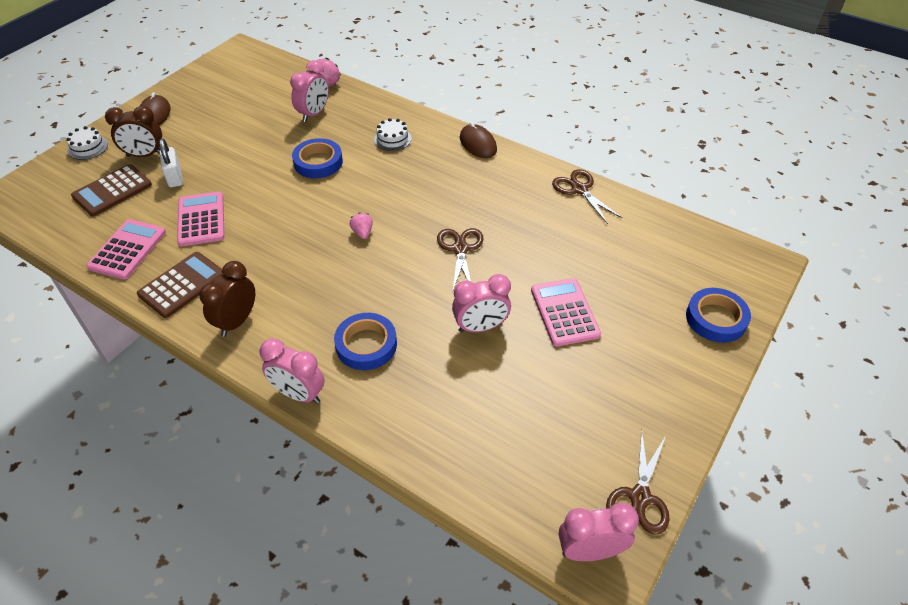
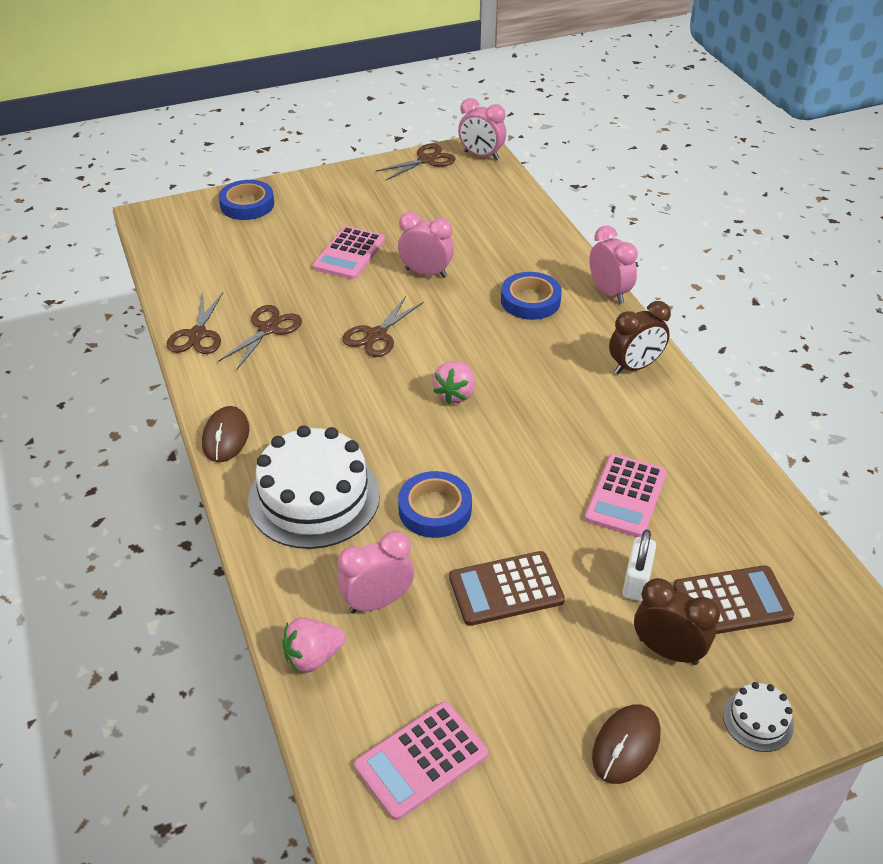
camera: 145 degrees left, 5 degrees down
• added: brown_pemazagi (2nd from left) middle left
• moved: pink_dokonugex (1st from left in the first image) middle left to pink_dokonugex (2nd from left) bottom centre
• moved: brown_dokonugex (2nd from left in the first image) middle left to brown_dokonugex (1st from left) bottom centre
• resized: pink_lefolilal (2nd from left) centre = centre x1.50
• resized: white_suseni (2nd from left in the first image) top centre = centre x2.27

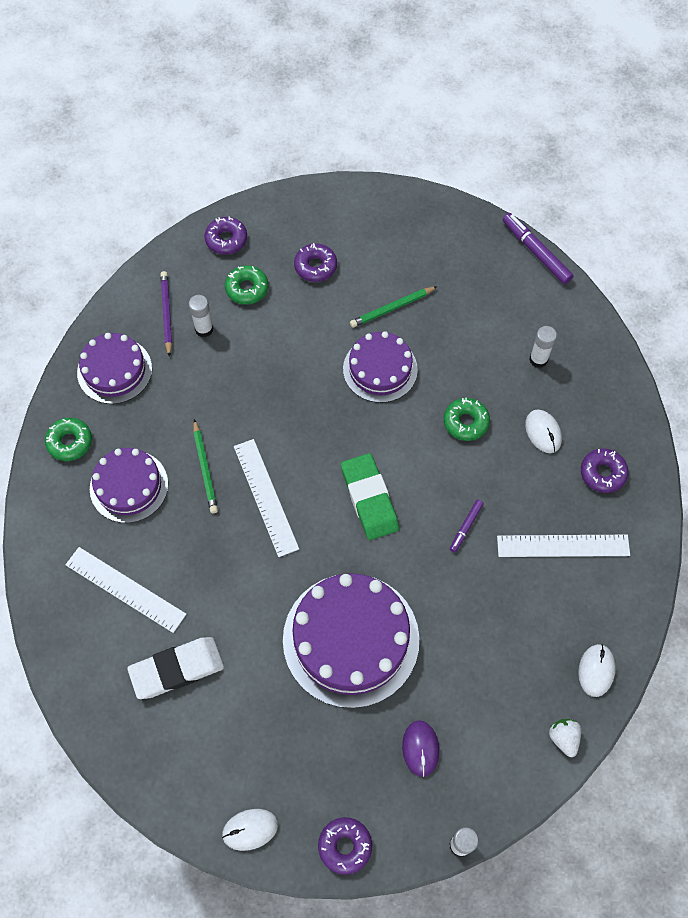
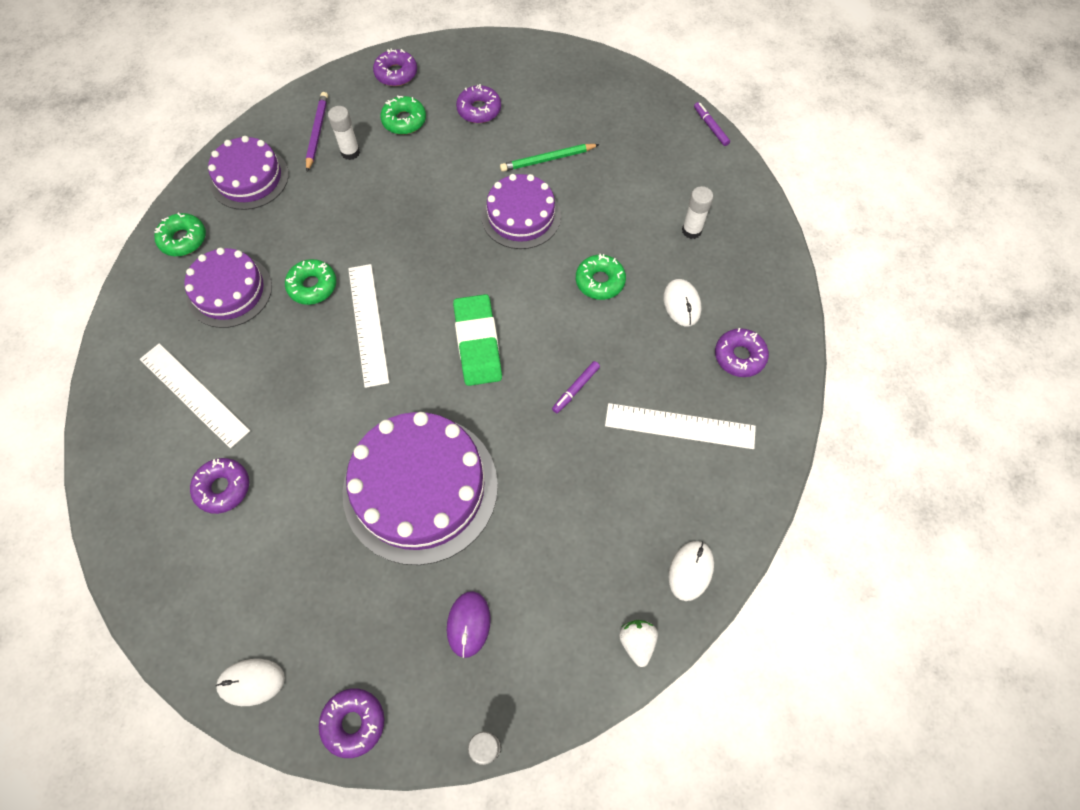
camera: 10 degrees right, 0 degrees up
• replaced: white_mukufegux bottom left to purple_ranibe (1st from left) middle left
• replaced: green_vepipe (1st from left) middle left to green_ranibe (2nd from left) middle left
• resized: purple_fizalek (2nd from left) top right = top centre x0.57

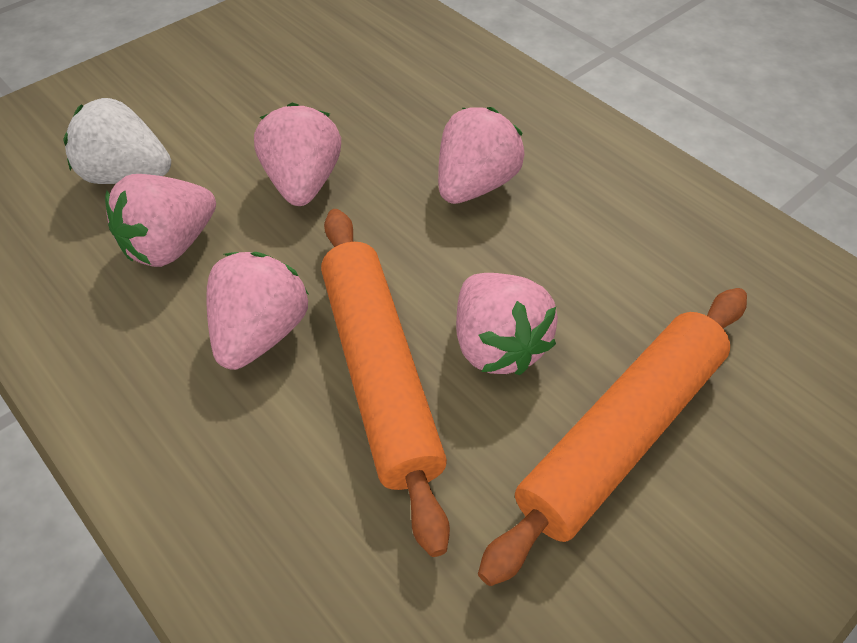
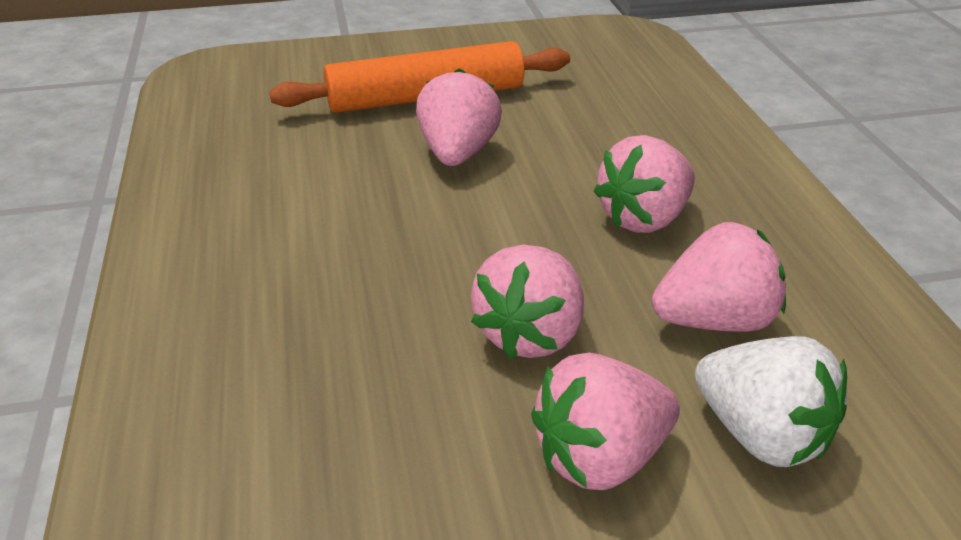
camera: 150 degrees left, 15 degrees down
• removed: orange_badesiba (1st from left) centre
• moved: pink_lefolilal (4th from left in the first image) top centre to pink_lefolilal (3rd from left) bottom centre

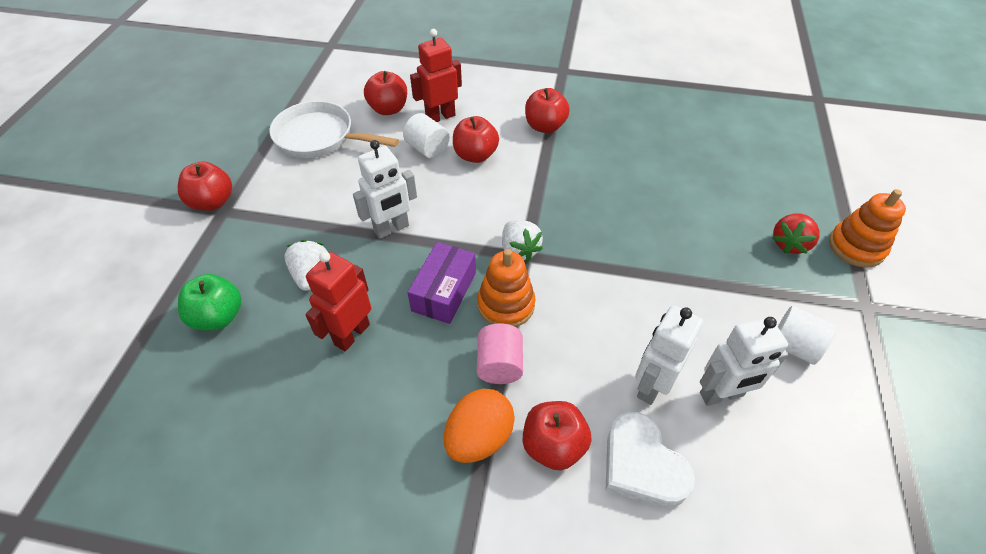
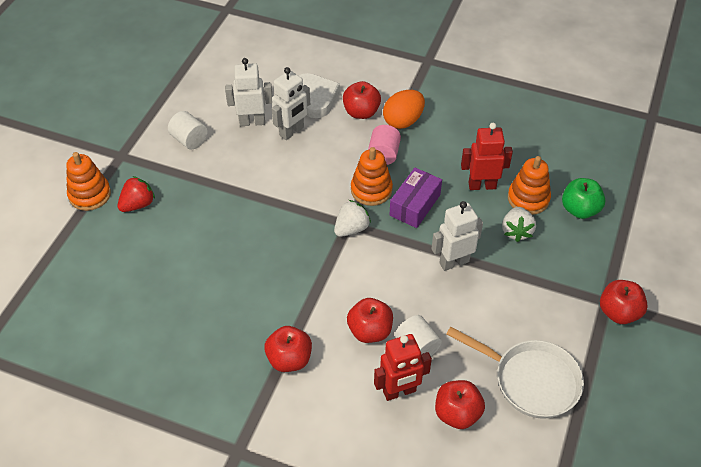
camera: 170 degrees left, 0 degrees up
• added: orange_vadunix (3rd from left) middle right
• turned: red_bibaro (1st from left in the first image) centre = middle right 135 degrees counterclockwise
• turned: white_lefolilal (2nd from left in the first image) centre = centre 60 degrees clockwise

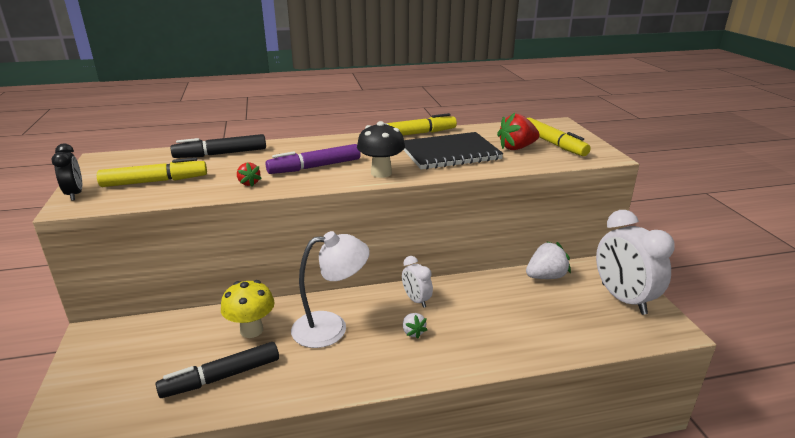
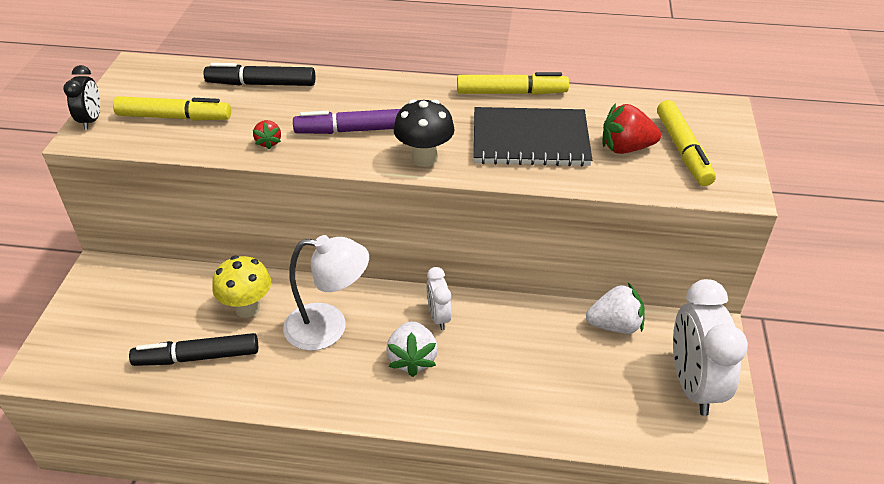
camera: 20 degrees right, 15 degrees up
• resized: white_lefolilal (1st from left) bottom centre = bottom centre x1.77

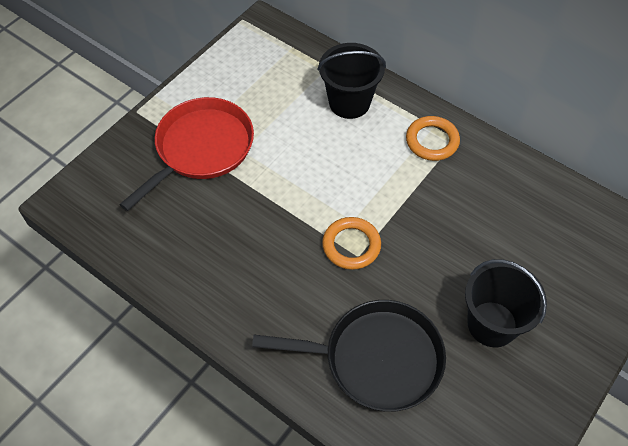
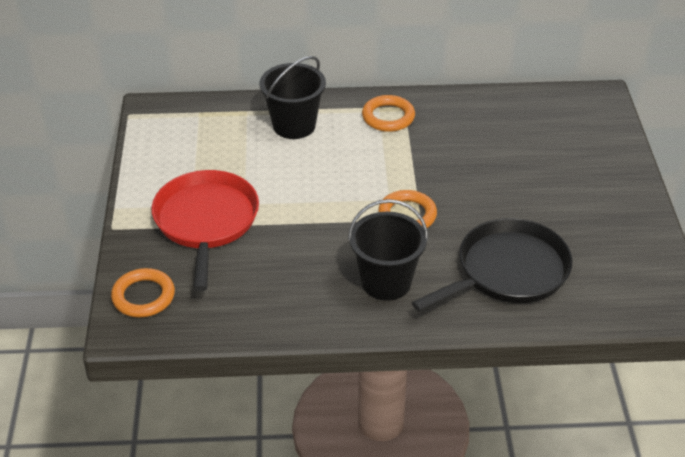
camera: 40 degrees left, 15 degrees down
• added: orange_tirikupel (1st from left) middle left
• moved: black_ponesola (2nd from left) bottom right to centre

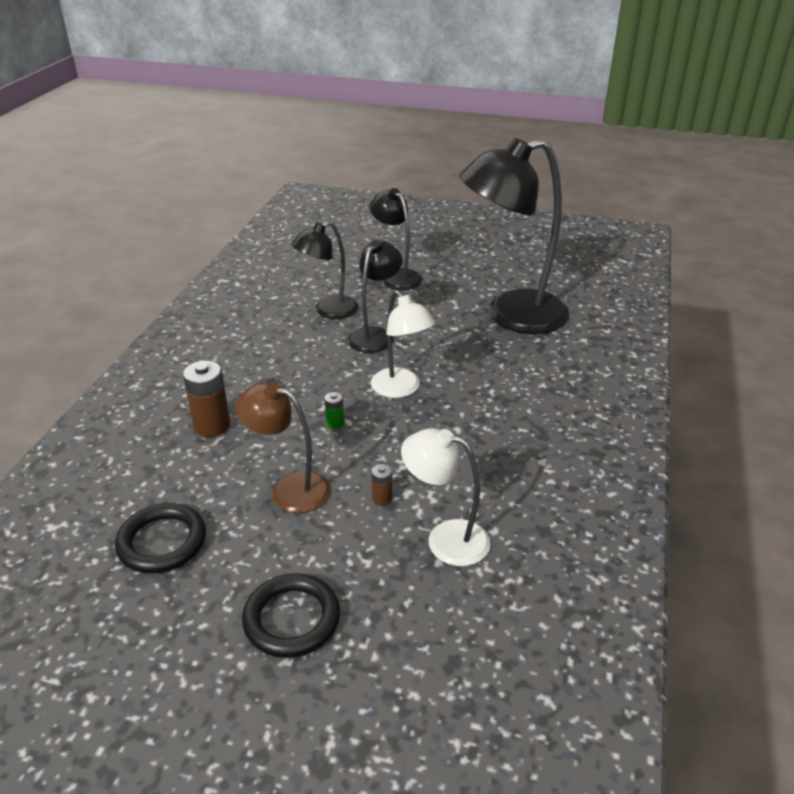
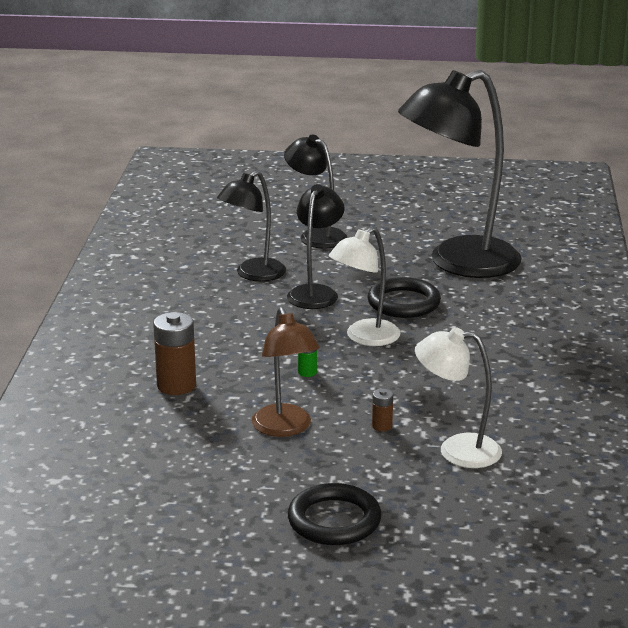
camera: 10 degrees left, 10 degrees down
• moved: black_tirikupel (1st from left in the first image) bottom left to black_tirikupel (2nd from left) centre
• turned: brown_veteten centre = centre 120 degrees counterclockwise
• turned: white_veteten (1st from left) centre = centre 90 degrees clockwise

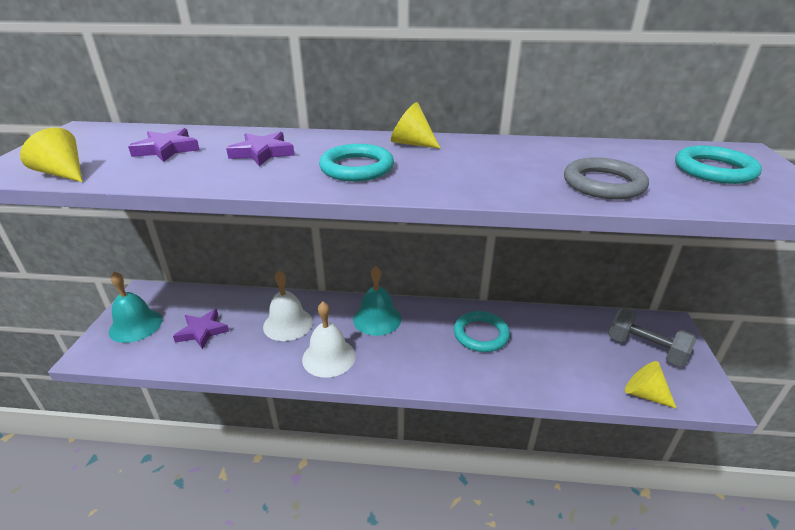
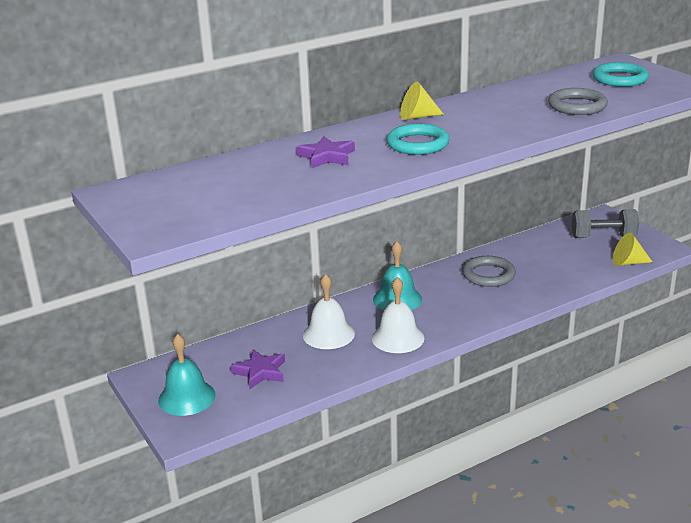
camera: 35 degrees left, 5 degrees down
• removed: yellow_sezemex (1st from left) top left
• removed: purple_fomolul (1st from left) top left
• recoloured: turquoise_tirikupel (2nd from left) centre to grey_tirikupel (1st from left) middle right

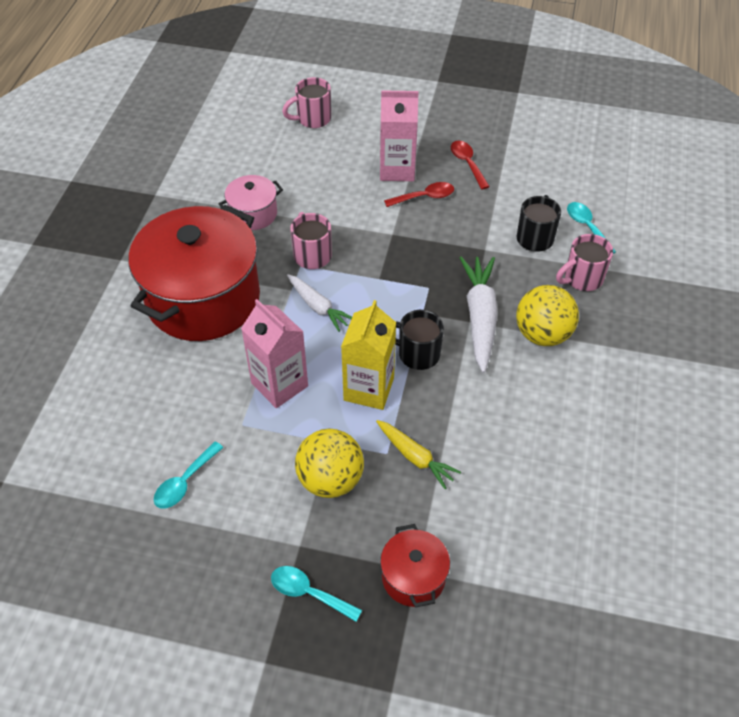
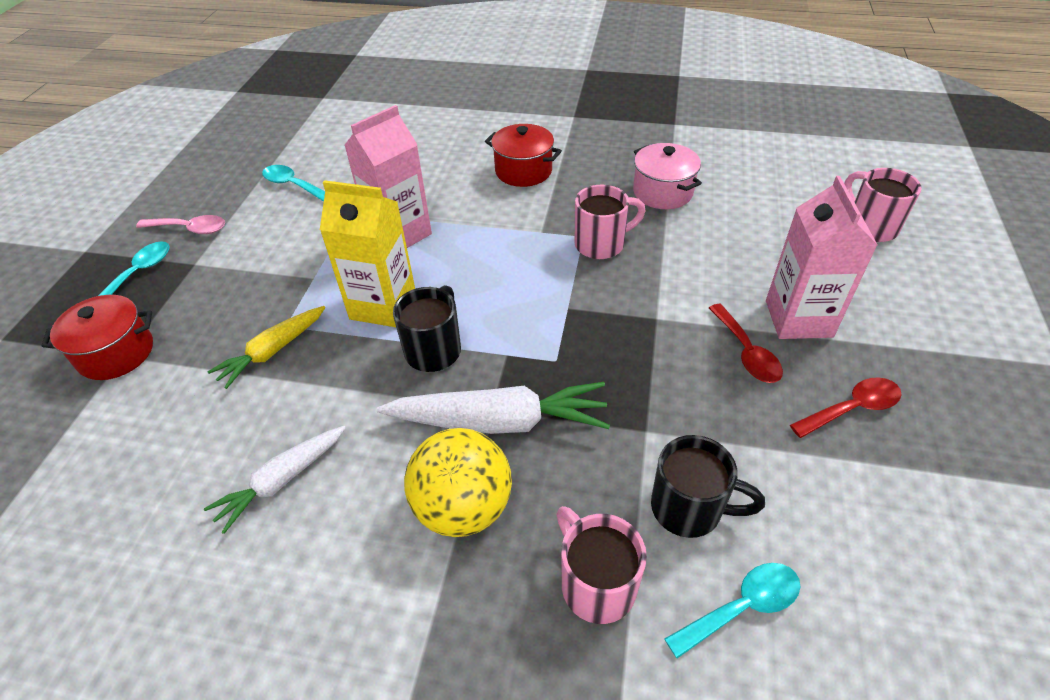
camera: 90 degrees right, 5 degrees down
• removed: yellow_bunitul (1st from left) centre
• added: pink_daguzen top left
• moved: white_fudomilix (1st from left) centre to bottom left
• resized: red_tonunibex (1st from left in the first image) middle left = top centre x0.45

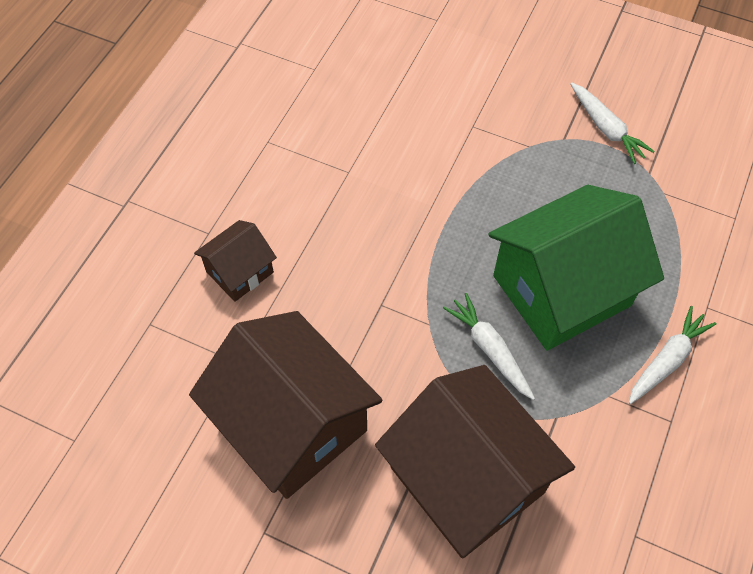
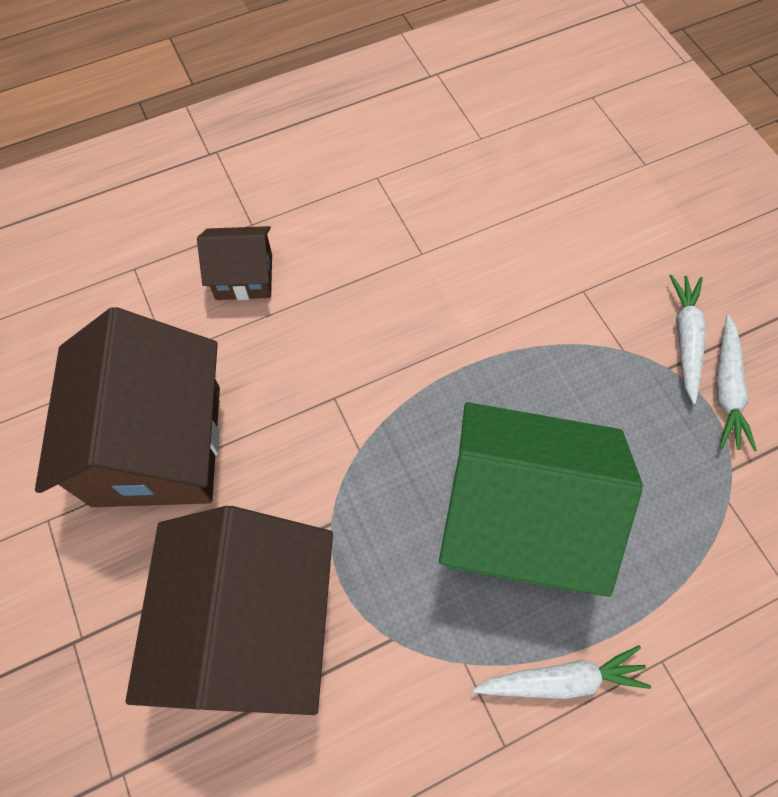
camera: 40 degrees right, 5 degrees up
• moved: white_fudomilix (1st from left in the first image) centre to white_fudomilix (2nd from left) middle right

